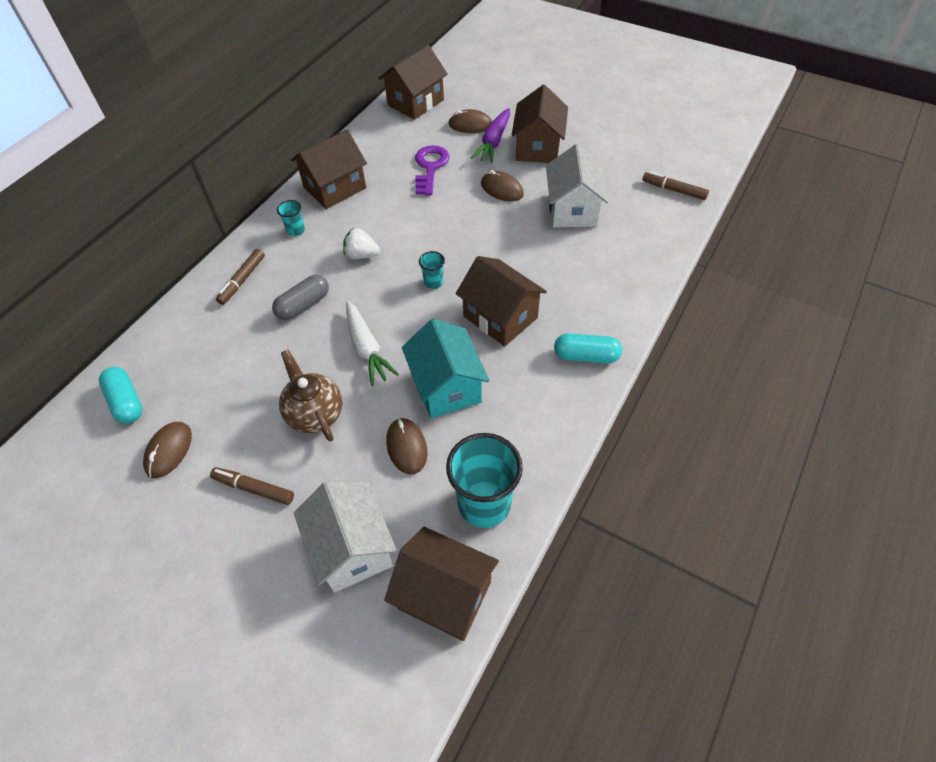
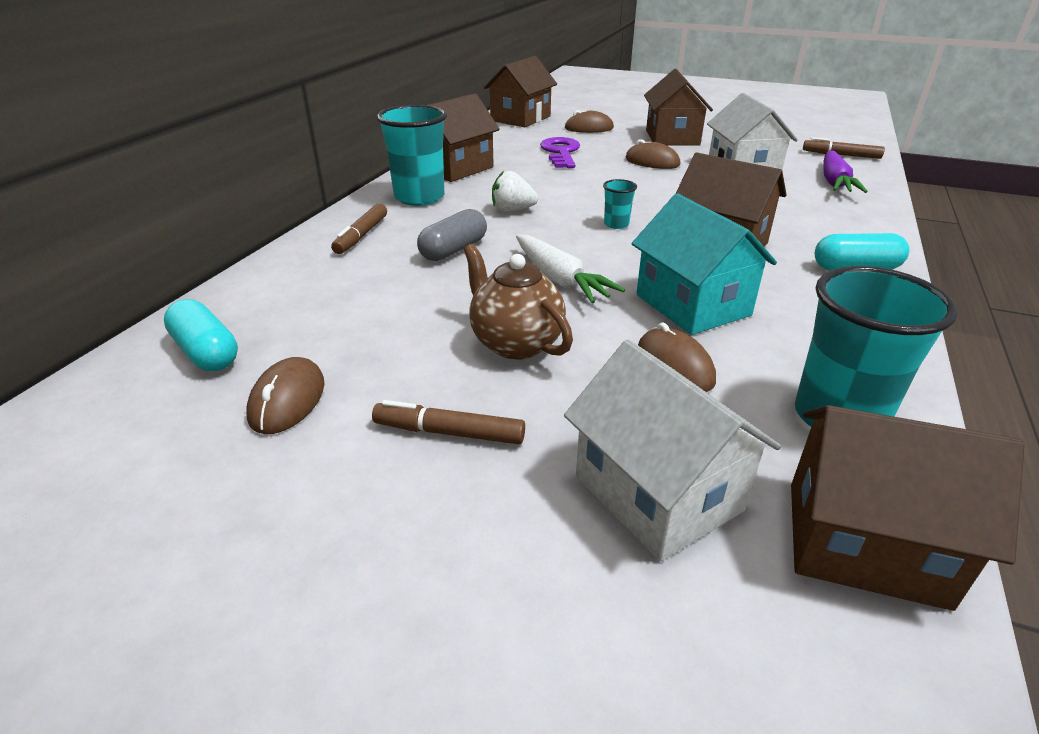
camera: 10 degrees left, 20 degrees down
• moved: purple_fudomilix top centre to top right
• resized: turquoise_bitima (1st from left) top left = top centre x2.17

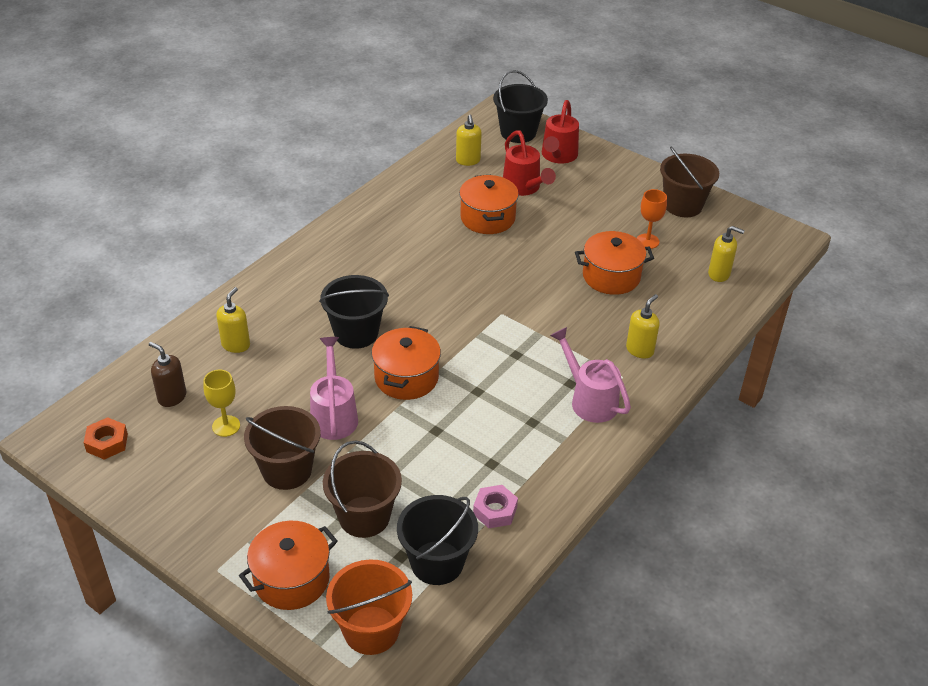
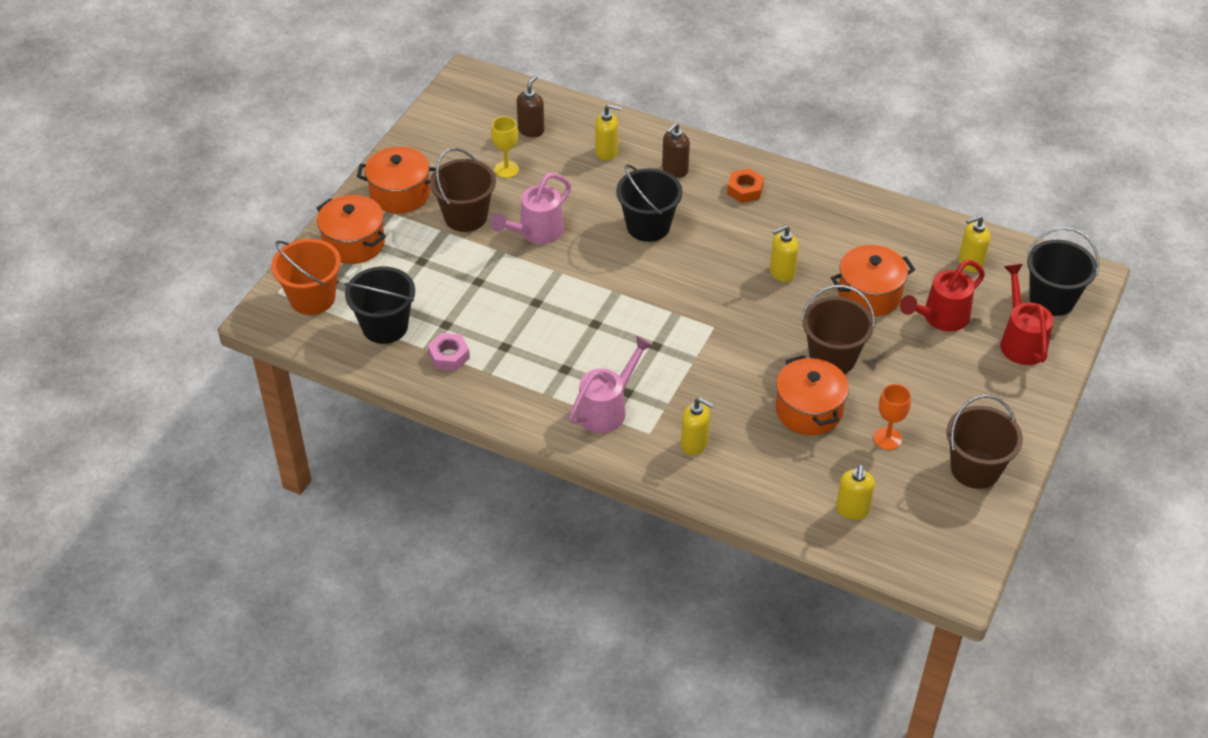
camera: 80 degrees right, 5 degrees up
• added: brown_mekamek (2nd from left) top centre
• added: yellow_mekamek (3rd from left) centre
• moved: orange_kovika middle left to top centre
• moved: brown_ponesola (2nd from left) bottom centre to middle right
• moved: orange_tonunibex (2nd from left) centre to top left
• turned: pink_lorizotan (1st from left) centre = top centre 150 degrees clockwise
• turned: red_lorizotan (2nd from left) top centre = middle right 75 degrees clockwise

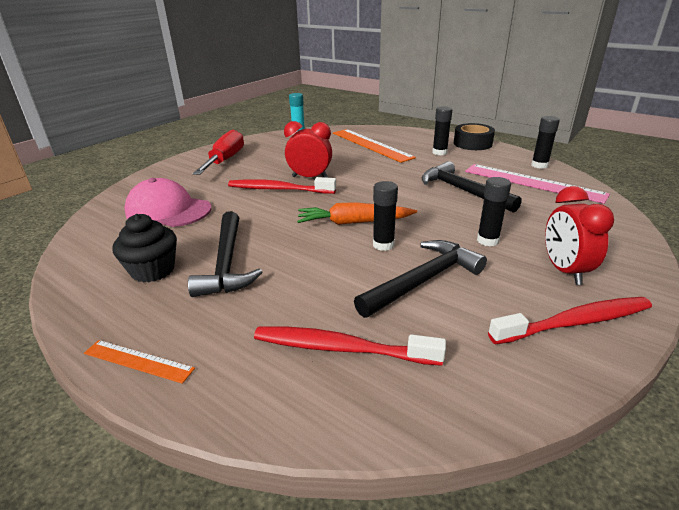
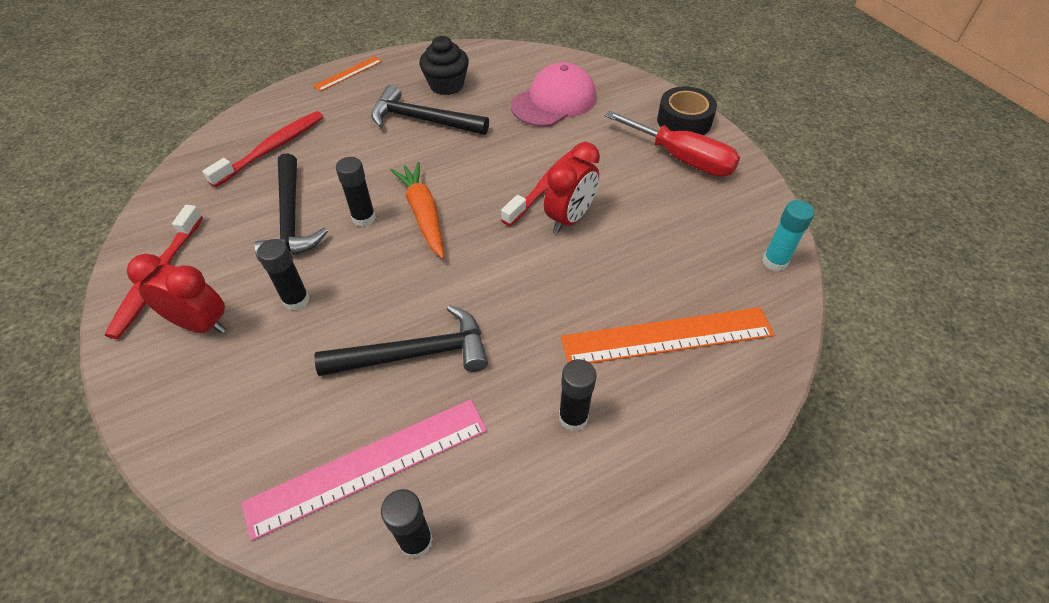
camera: 115 degrees right, 20 degrees up
• moved: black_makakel top right to top centre
• turned: orange_fudomilix centre = centre 45 degrees counterclockwise

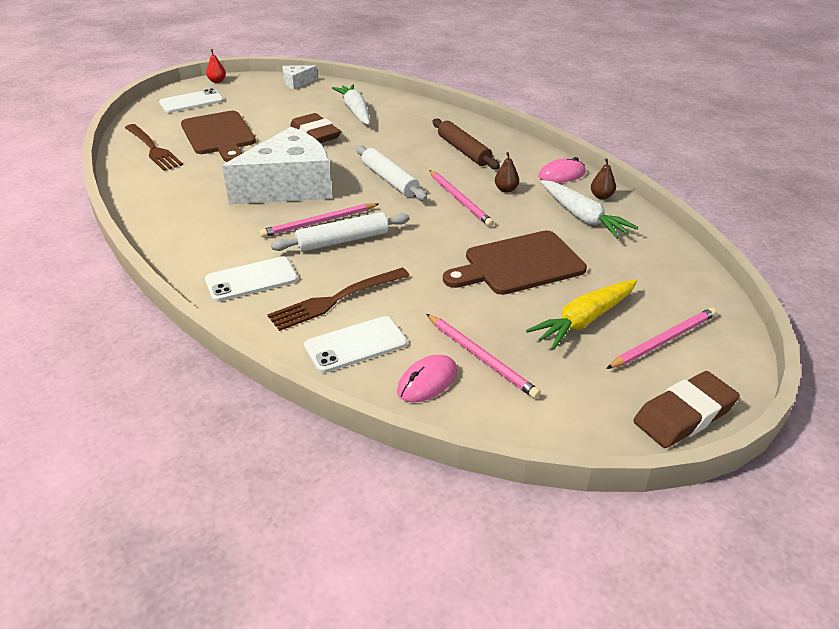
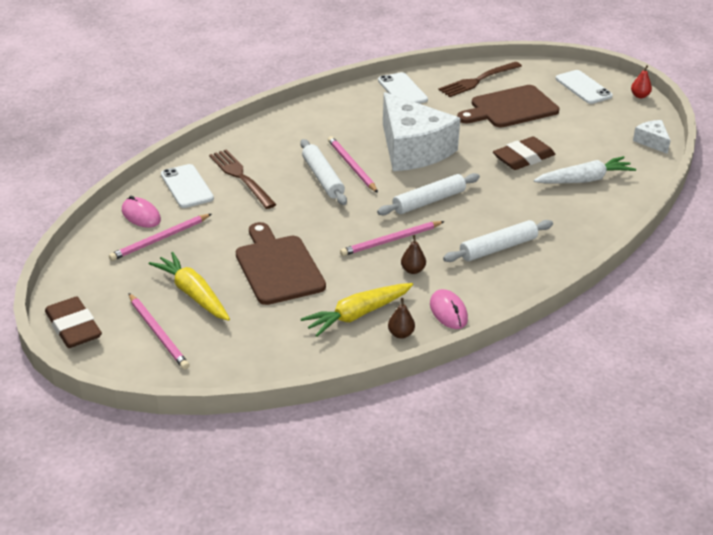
camera: 90 degrees right, 0 degrees up
• moved: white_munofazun (2nd from left) middle left to top centre
• recoloured: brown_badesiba top centre to white_badesiba (3rd from left) middle right
• recoloured: white_fudomilix (2nd from left) top right to yellow_fudomilix (2nd from left) centre

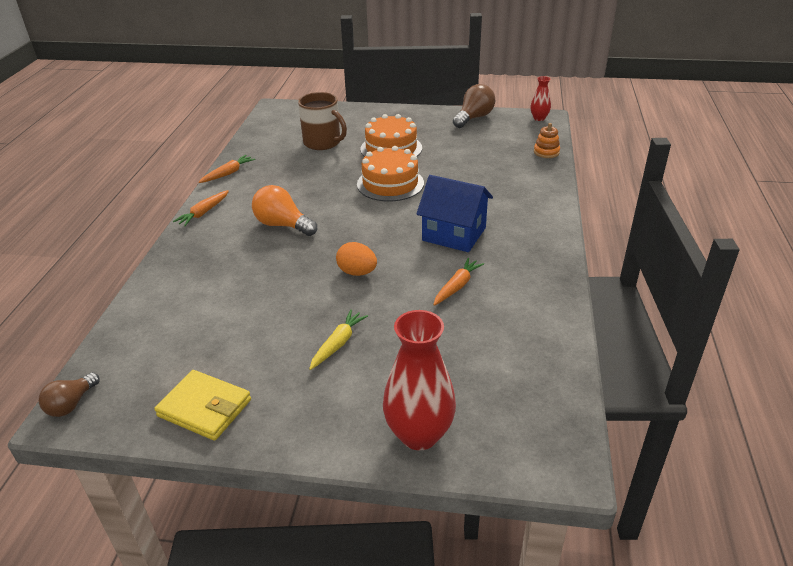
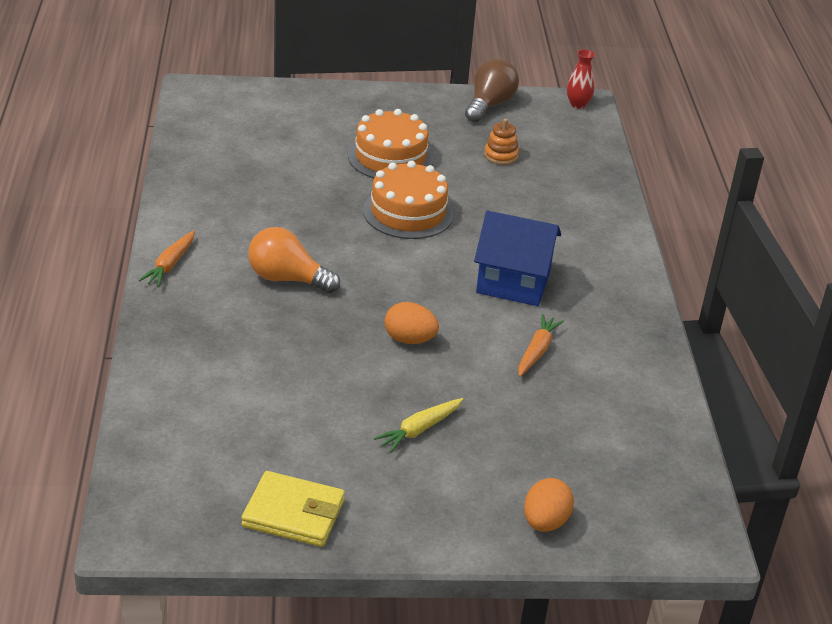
camera: 15 degrees left, 0 degrees up
• removed: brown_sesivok (1st from left) bottom left
• removed: orange_fudomilix (2nd from left) top left
• removed: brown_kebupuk top centre
• moved: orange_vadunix top right to top centre
• replaced: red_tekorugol (1st from left) bottom centre to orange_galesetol (2nd from left) bottom centre
• turned: yellow_fudomilix centre = bottom centre 150 degrees counterclockwise

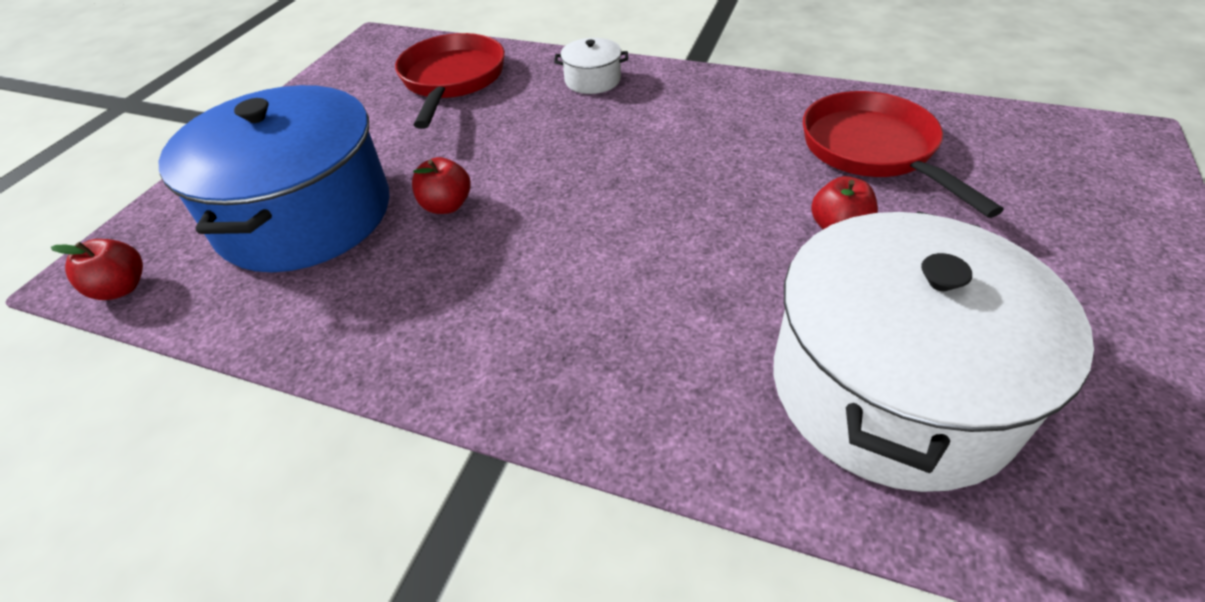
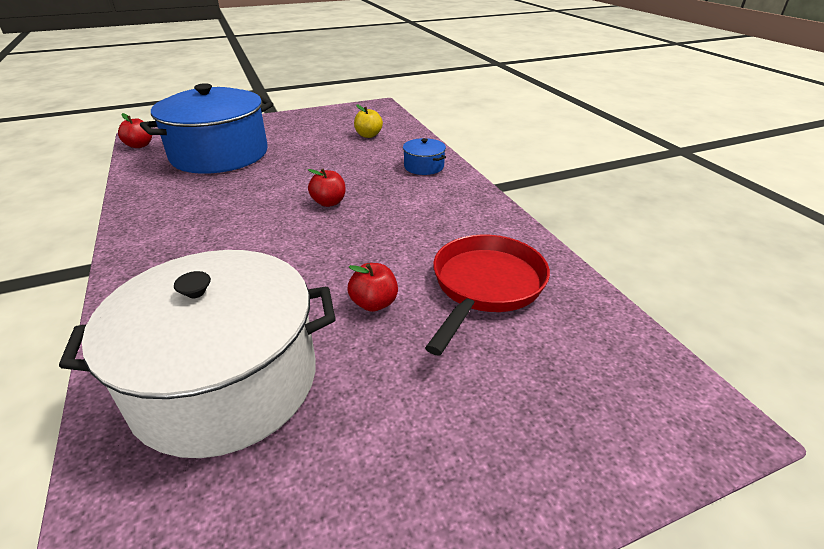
camera: 45 degrees right, 10 degrees down
• moved: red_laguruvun (2nd from left) top centre to centre
• replaced: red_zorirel (1st from left) top centre to yellow_laguruvun top centre
• recoloured: white_tonunibex (1st from left) top centre to blue_tonunibex (2nd from left) top centre

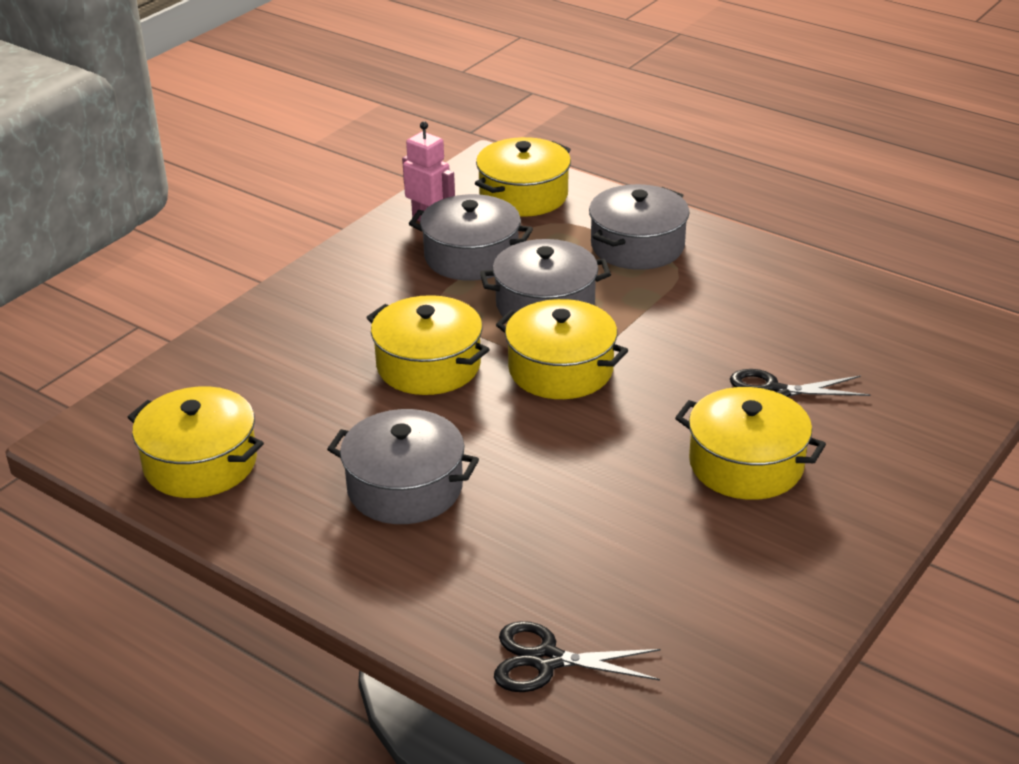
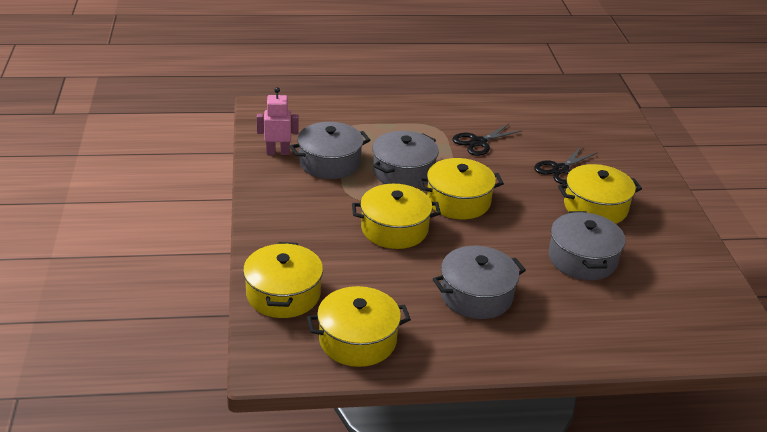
camera: 45 degrees left, 0 degrees up
• moved: yellow_tonunibex (3rd from left in the first image) top centre to yellow_tonunibex (1st from left) centre
• moved: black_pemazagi (1st from left) bottom centre to top centre
• moved: grey_tonunibex (4th from left) top centre to middle right

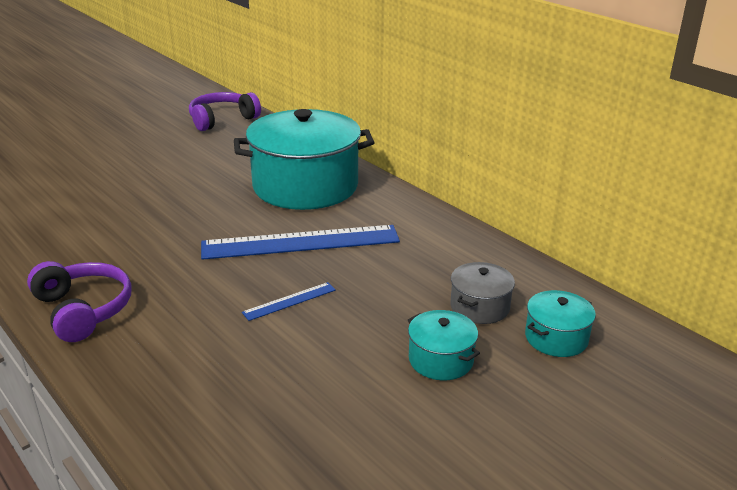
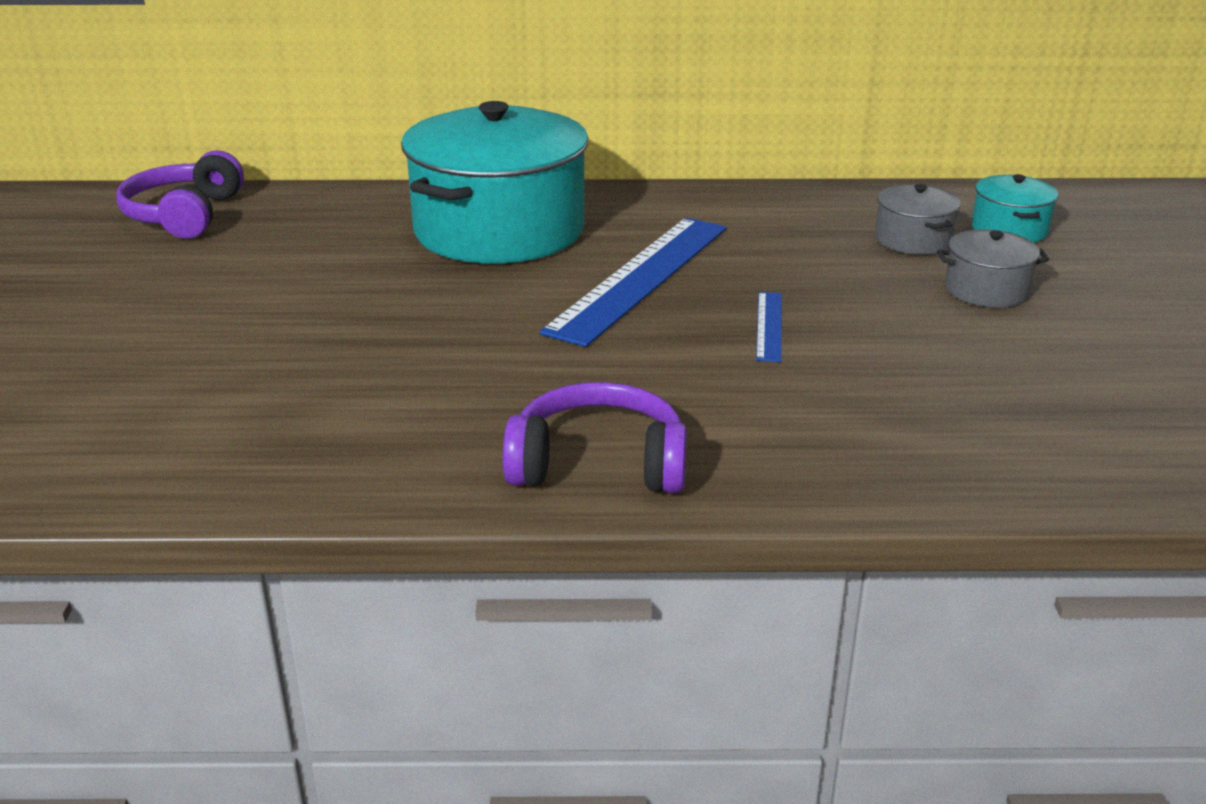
camera: 50 degrees left, 0 degrees up
• recoloured: turquoise_tonunibex (2nd from left) bottom centre to grey_tonunibex (2nd from left) middle right

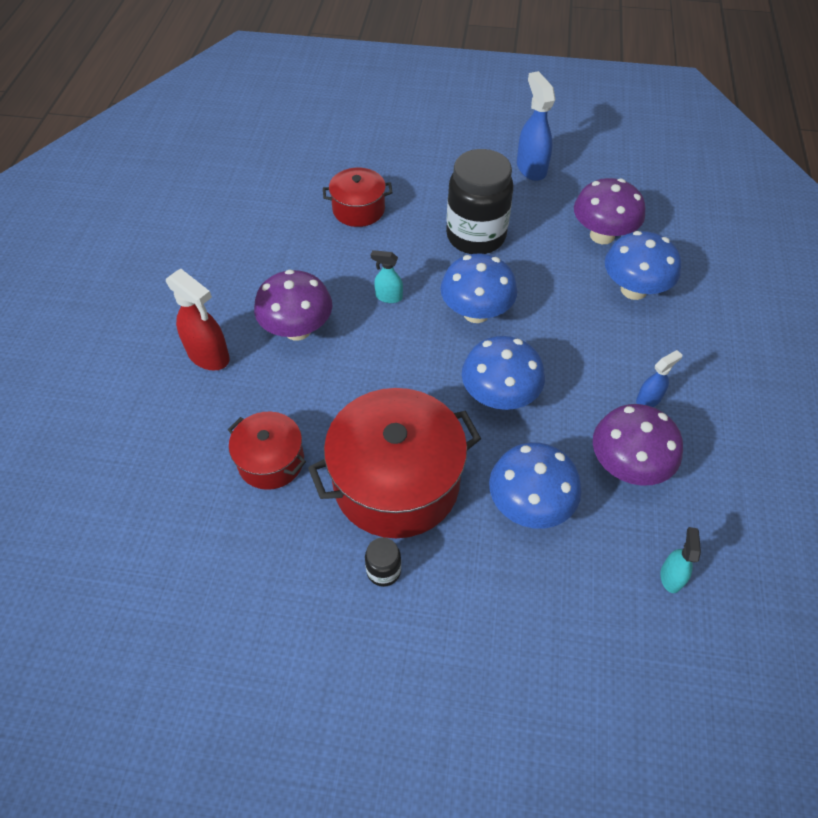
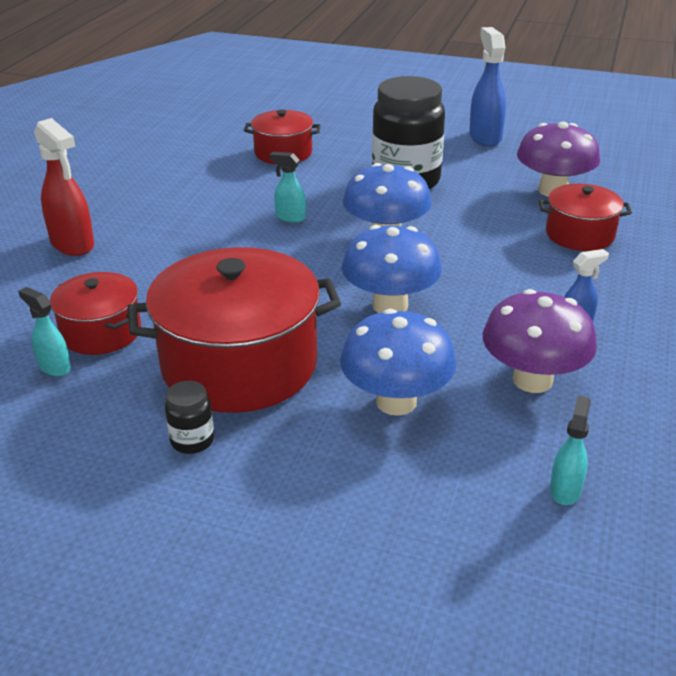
camera: 10 degrees right, 20 degrees down
• removed: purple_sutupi (1st from left) centre
• added: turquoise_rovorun (1st from left) middle left
• replaced: blue_sutupi (4th from left) top right to red_tonunibex (4th from left) top right

